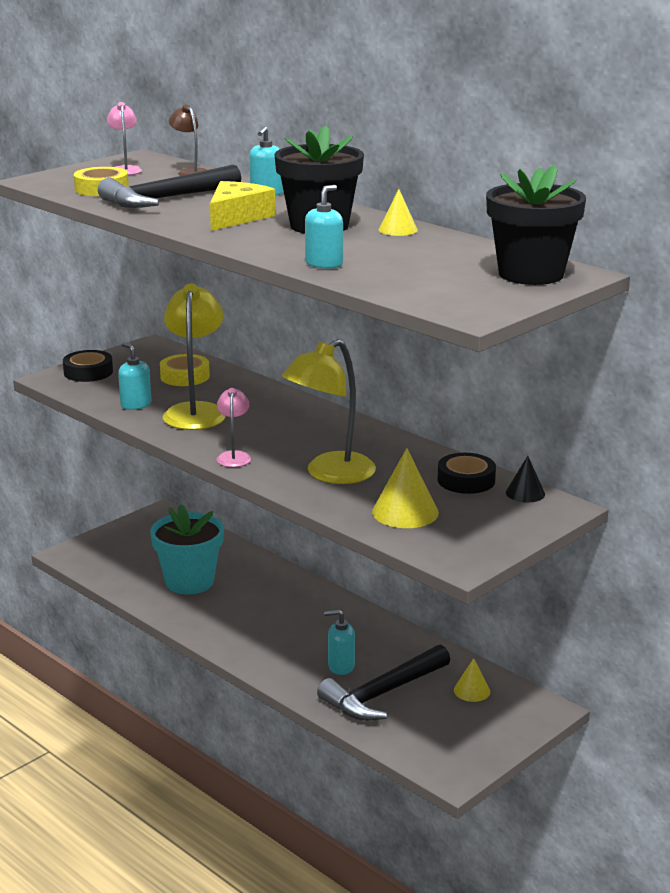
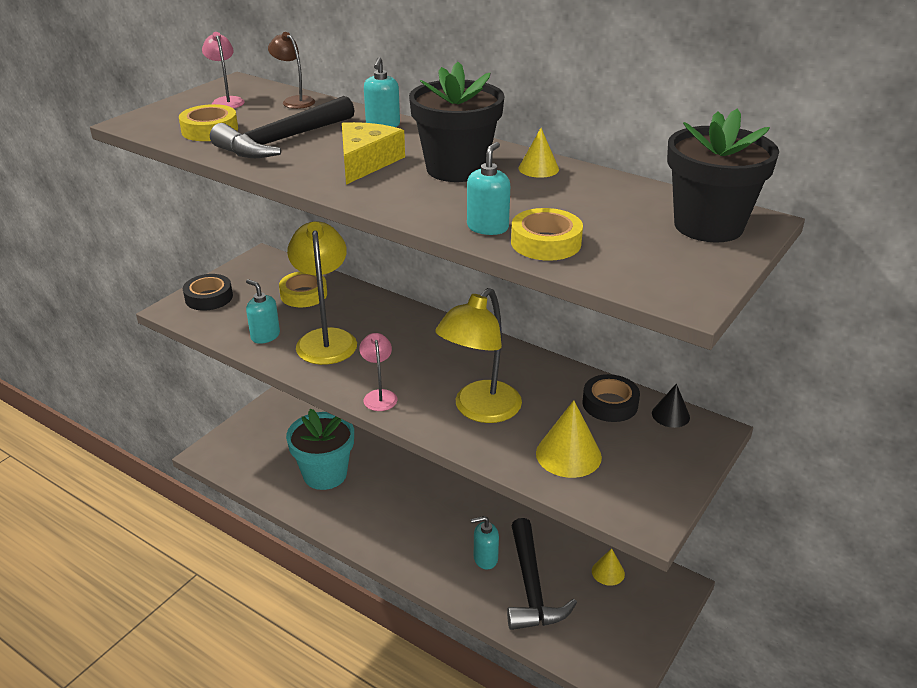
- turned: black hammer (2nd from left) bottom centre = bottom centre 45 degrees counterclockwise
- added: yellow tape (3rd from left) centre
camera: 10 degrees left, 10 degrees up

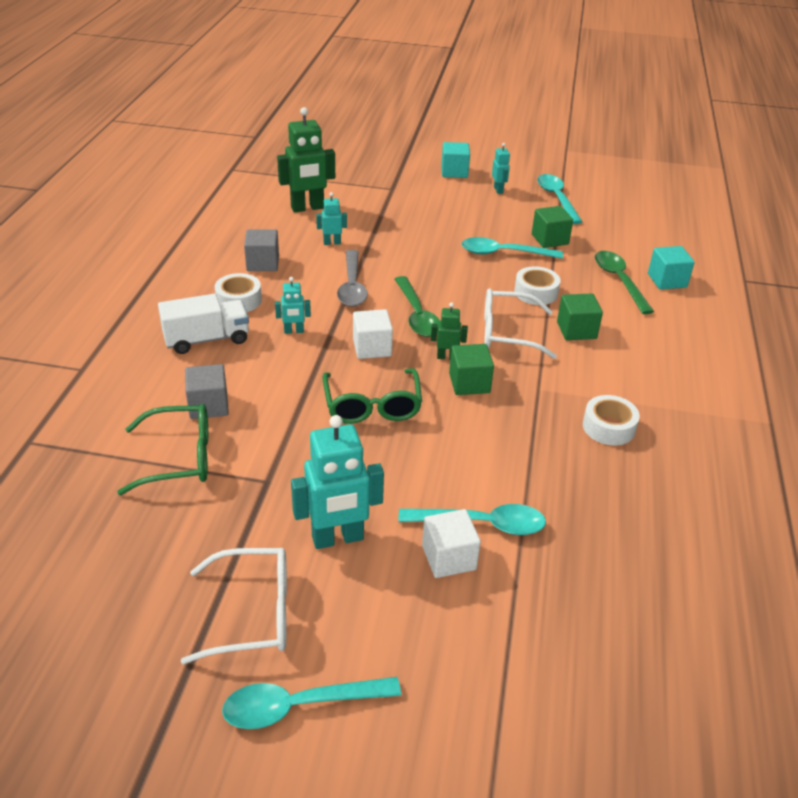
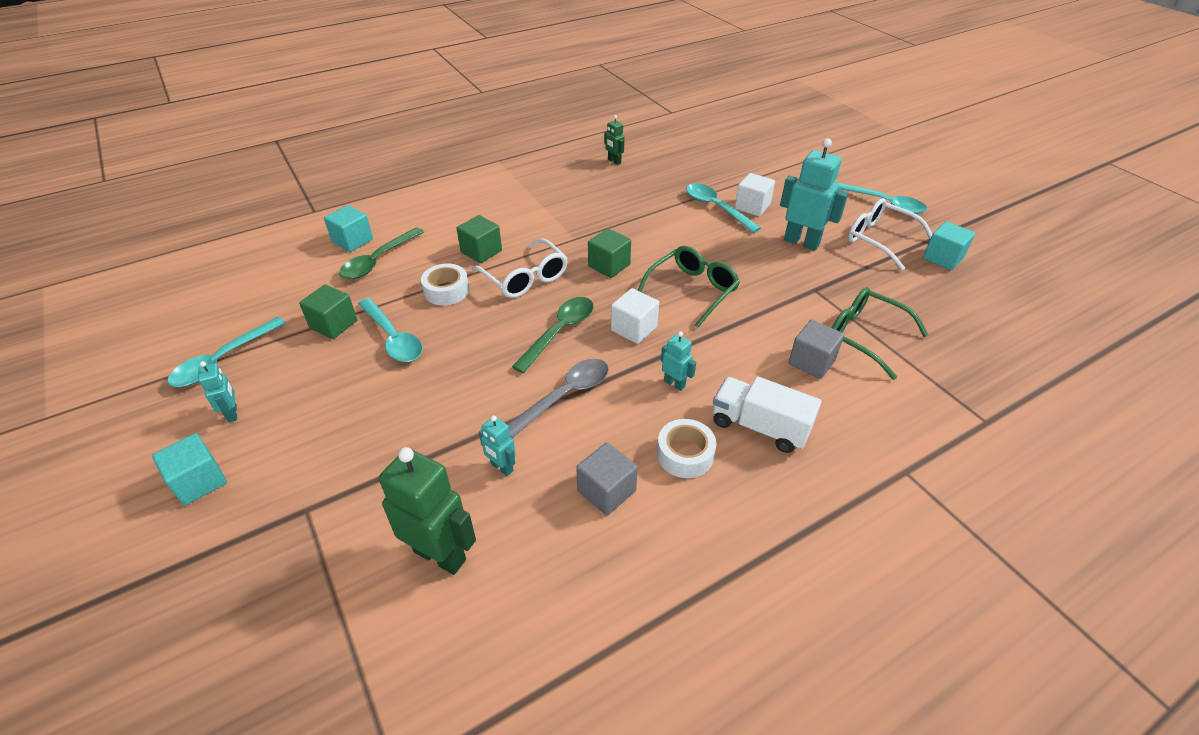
- moved: green robot (2nd from left) centre to top centre
- turned: turquoise robot (4th from left in the first image) top centre = middle left 120 degrees clockwise
- removed: white tape (3rd from left) middle right
- added: turquoise cube (3rd from left) middle right
camera: 130 degrees left, 5 degrees up

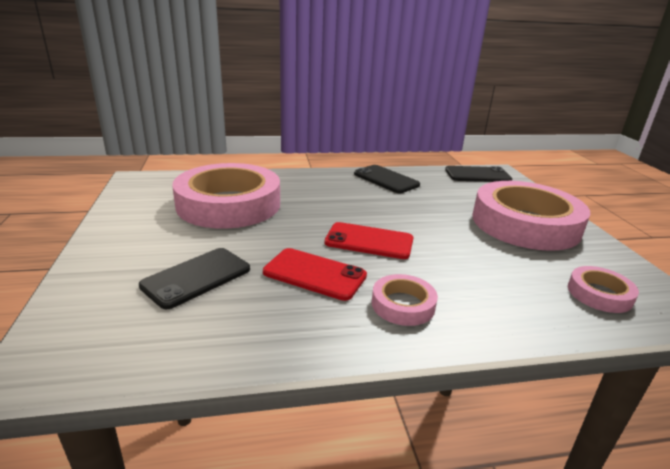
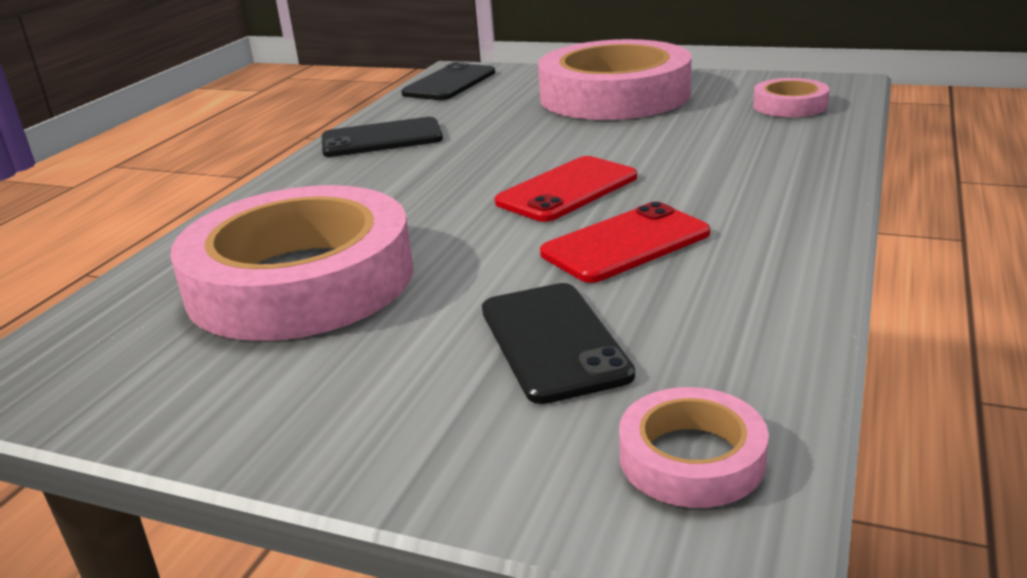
- moved: pink tape (2nd from left in the first image) centre to pink tape (3rd from left) bottom right
camera: 55 degrees left, 0 degrees up

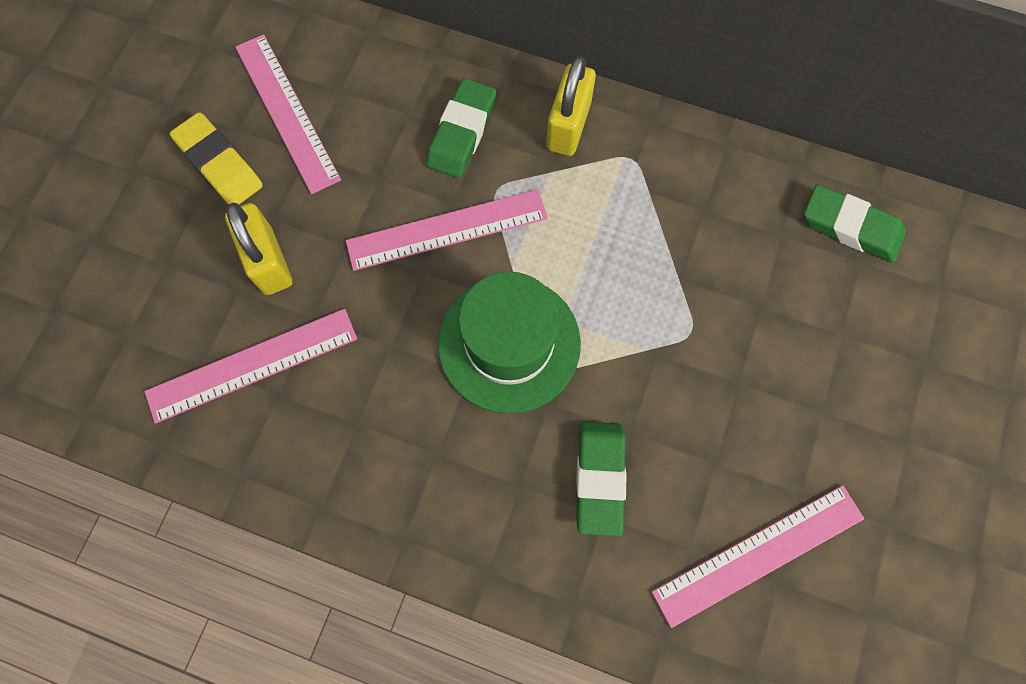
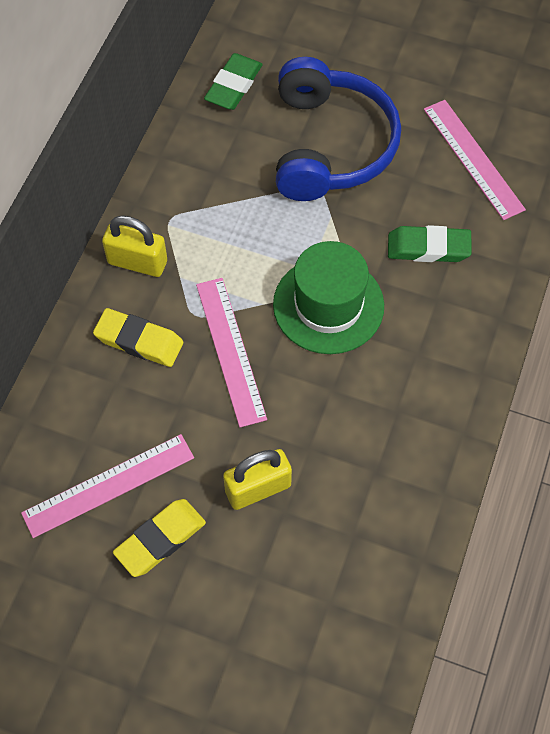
- removed: pink ruler (1st from left) middle left
- recoloured: green eraser (1st from left) top centre to yellow eraser (1st from left) middle left
- added: blue headphones top centre
camera: 90 degrees left, 10 degrees down

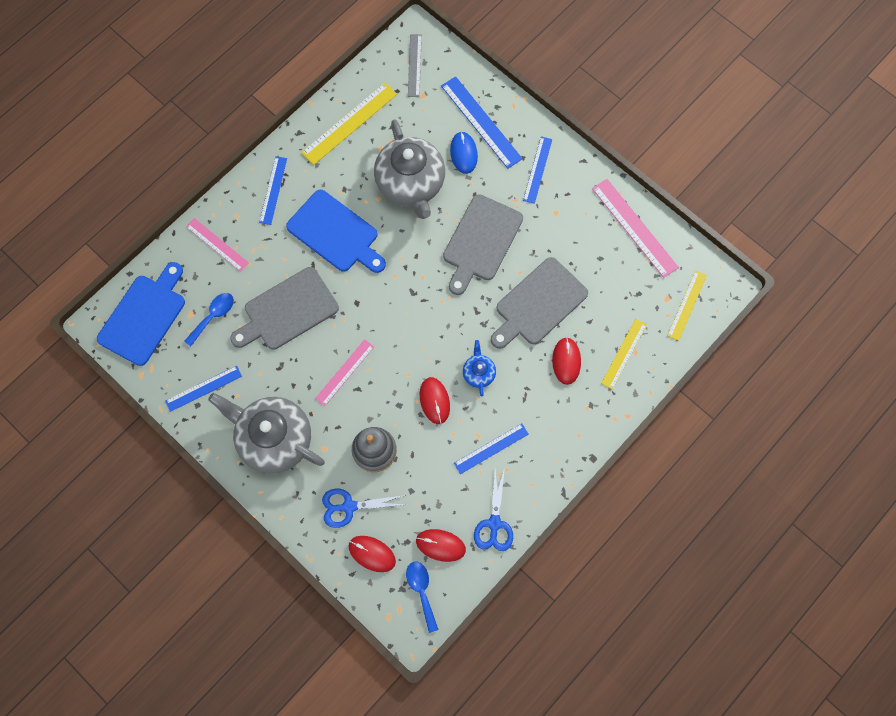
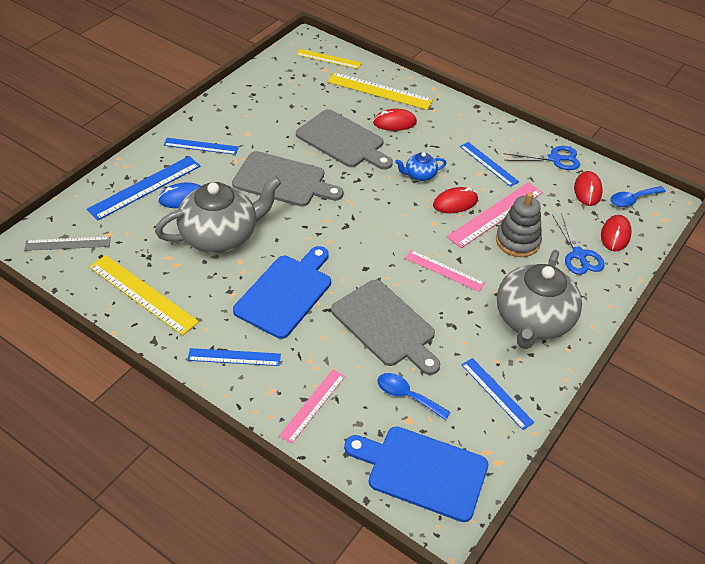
- moved: pink ruler (3rd from left) top right to middle right
- resized: yellow ruler (2nd from left in the first image) middle right = top centre x1.57
camera: 100 degrees left, 25 degrees down

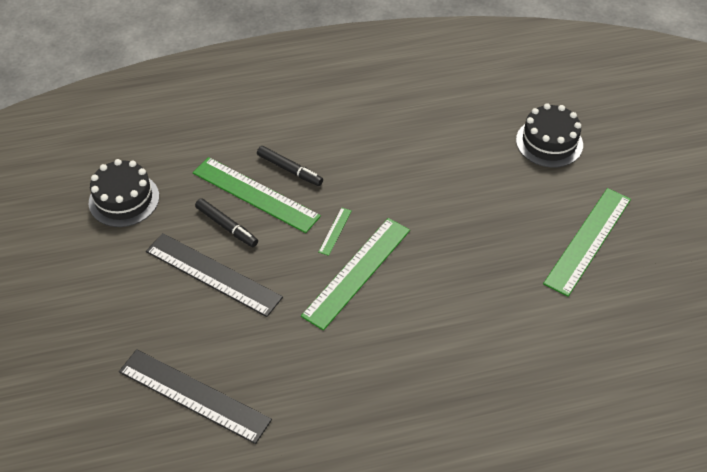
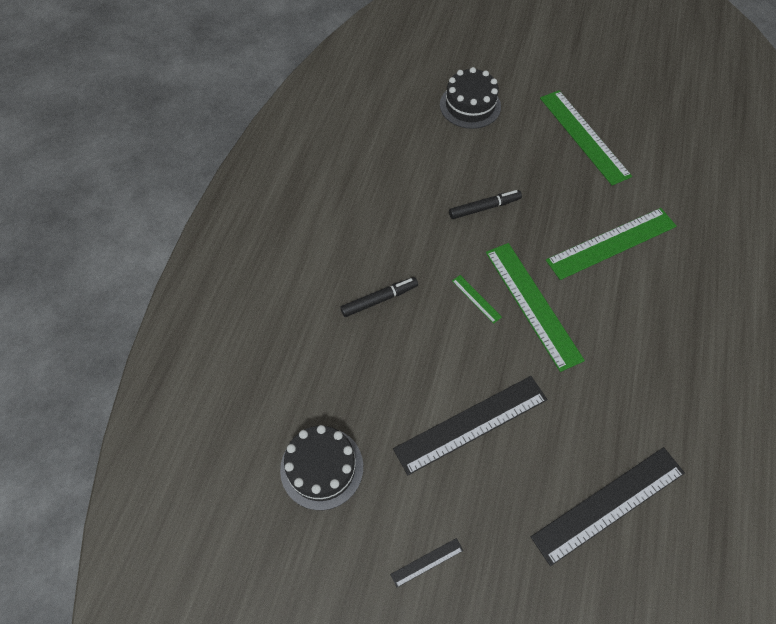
- moved: green ruler (1st from left in the first image) centre to green ruler (4th from left) middle right
- moved: black marker (1st from left in the first image) middle left to black marker (2nd from left) top centre
- added: black ruler (1st from left) bottom centre
camera: 60 degrees left, 10 degrees up

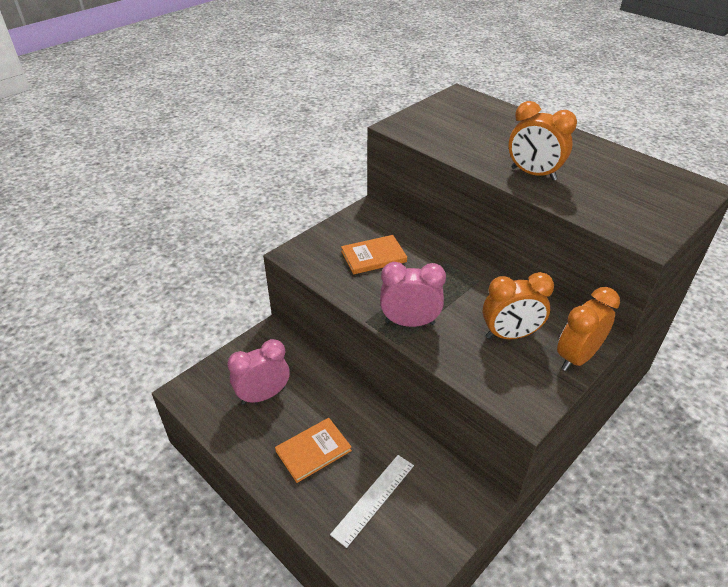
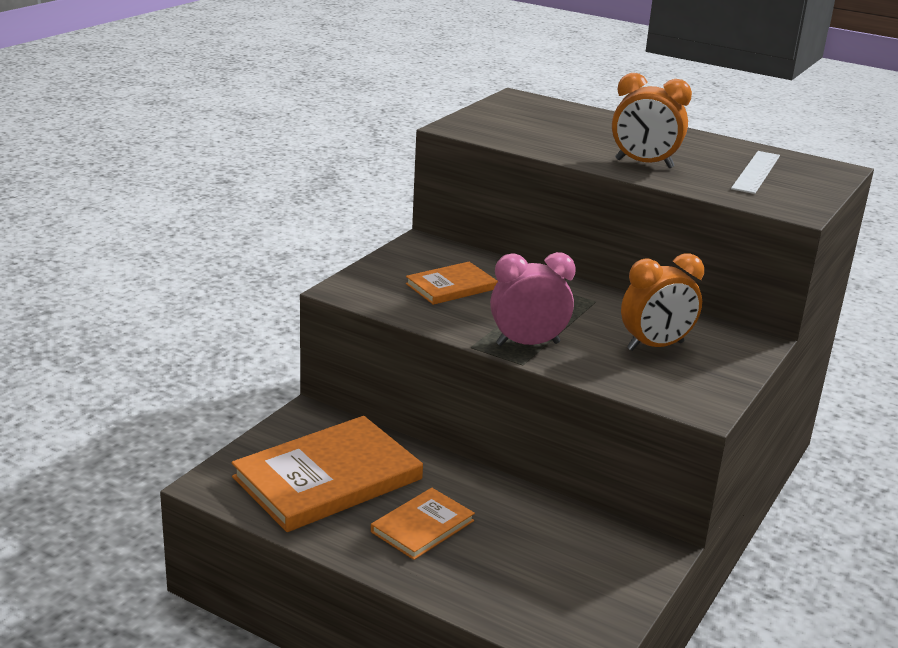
- replaced: pink clock (1st from left) centre to orange book (1st from left) bottom centre
- moved: white ruler bottom centre to top right
- removed: orange clock (3rd from left) middle right
camera: 15 degrees left, 15 degrees down

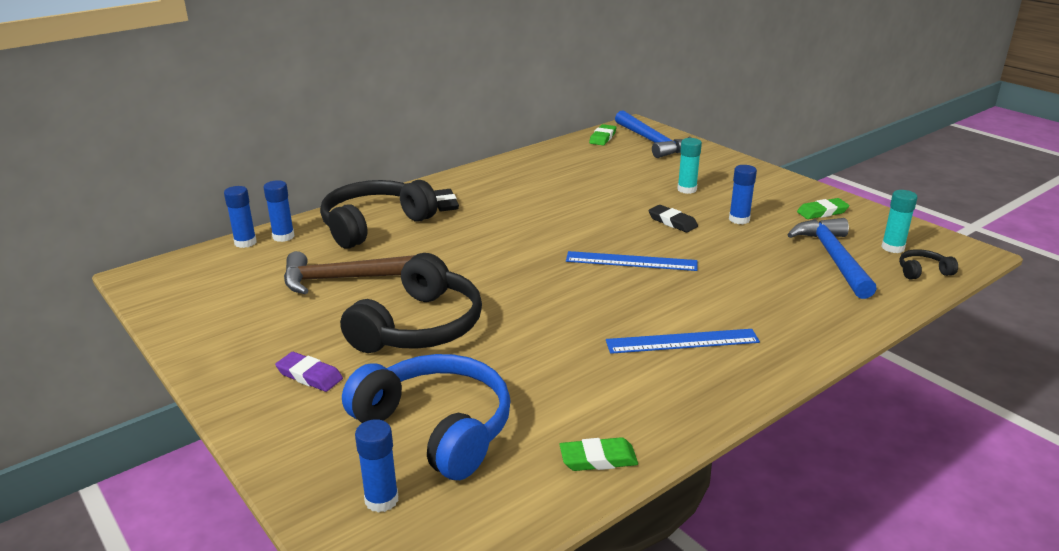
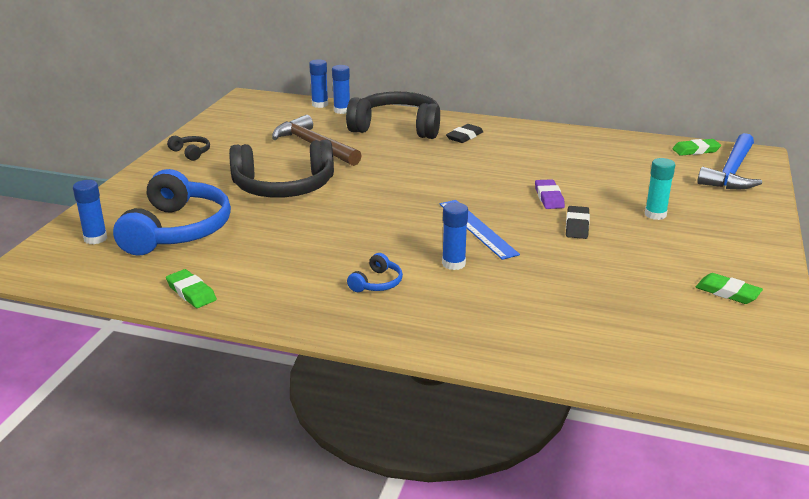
- moved: purple eraser bottom left to middle right
- replaced: blue ruler (2nd from left) centre to blue headphones (2nd from left) centre
- moved: blue glue stick (4th from left) middle right to centre
- removed: blue hammer (2nd from left) middle right
- removed: turquoise glue stick (2nd from left) middle right
- moved: black headphones (3rd from left in the first image) middle right to black headphones (1st from left) top left
camera: 55 degrees right, 0 degrees up

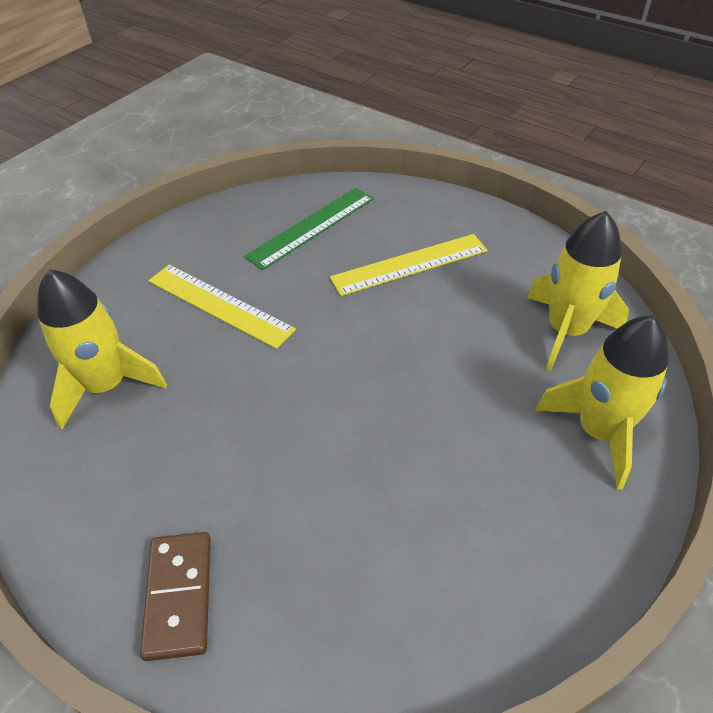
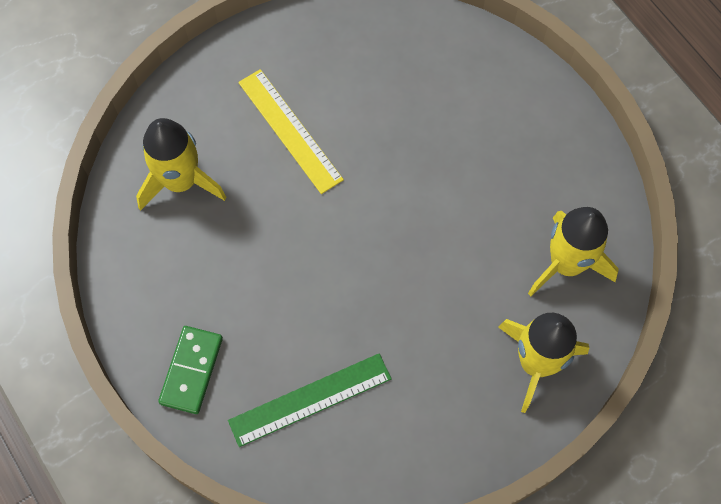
- recoloured: brown domino bottom left to green domino bottom left
- moved: green ruler top centre to bottom centre
- removed: yellow ruler (2nd from left) centre
camera: 20 degrees right, 20 degrees up

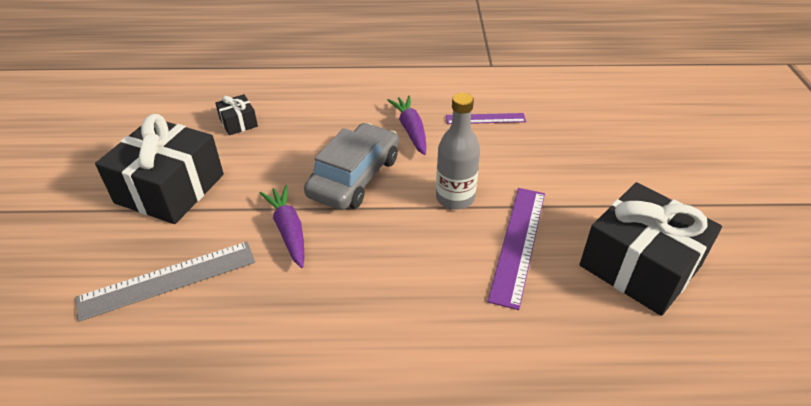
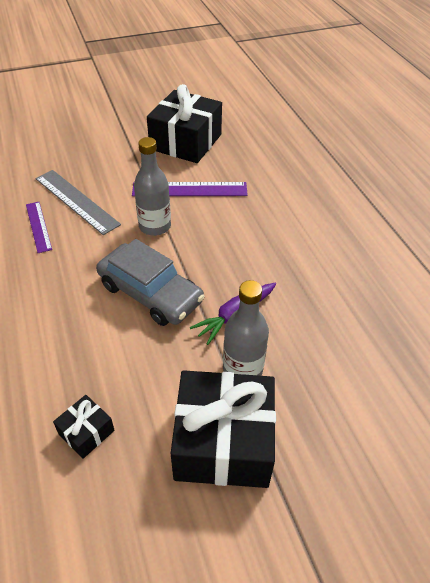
- moved: grey ruler bottom left to middle left
- turned: grey car centre = centre 150 degrees counterclockwise
- removed: purple carrot (2nd from left) top centre
- added: grey bottle (2nd from left) centre
camera: 110 degrees left, 5 degrees up

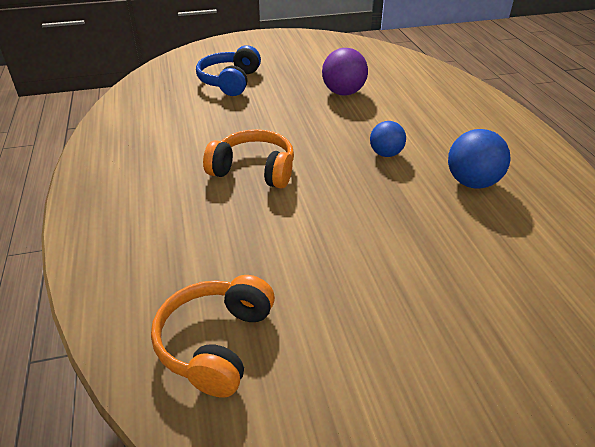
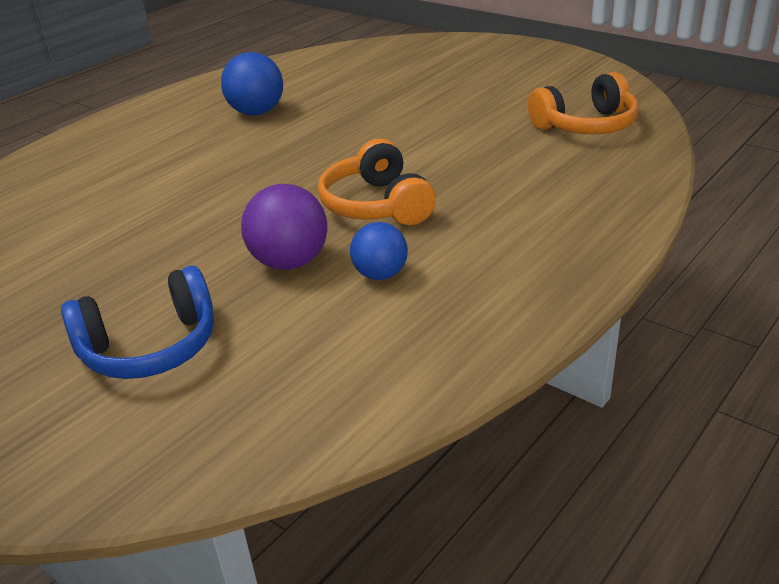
- moved: purple ball top centre to centre
- moved: blue ball (1st from left in the first image) top centre to blue ball (2nd from left) centre
camera: 125 degrees left, 5 degrees down

